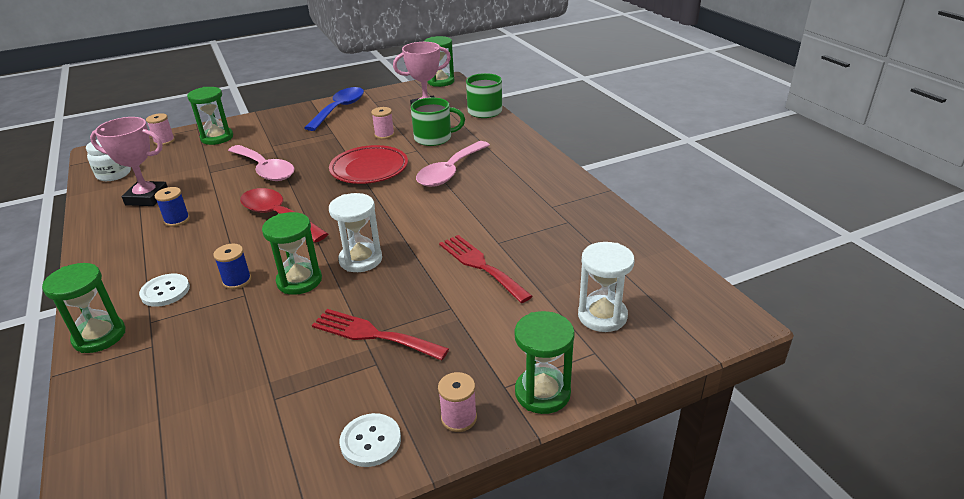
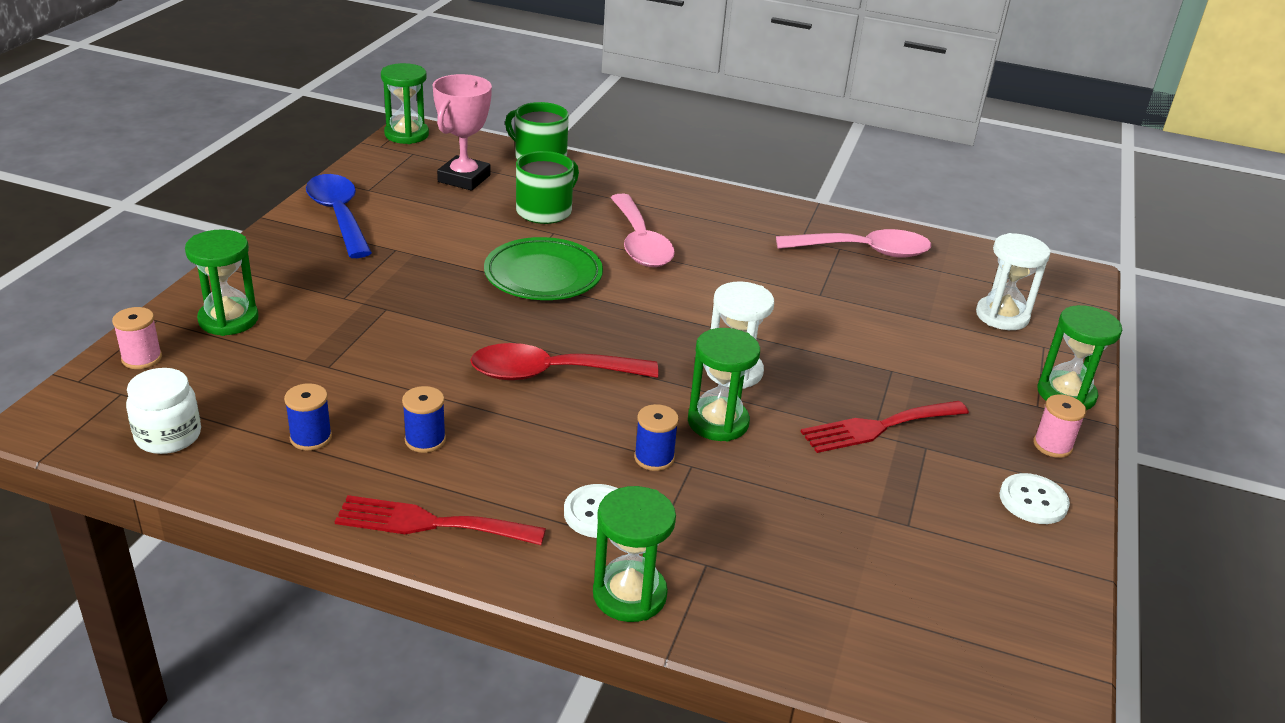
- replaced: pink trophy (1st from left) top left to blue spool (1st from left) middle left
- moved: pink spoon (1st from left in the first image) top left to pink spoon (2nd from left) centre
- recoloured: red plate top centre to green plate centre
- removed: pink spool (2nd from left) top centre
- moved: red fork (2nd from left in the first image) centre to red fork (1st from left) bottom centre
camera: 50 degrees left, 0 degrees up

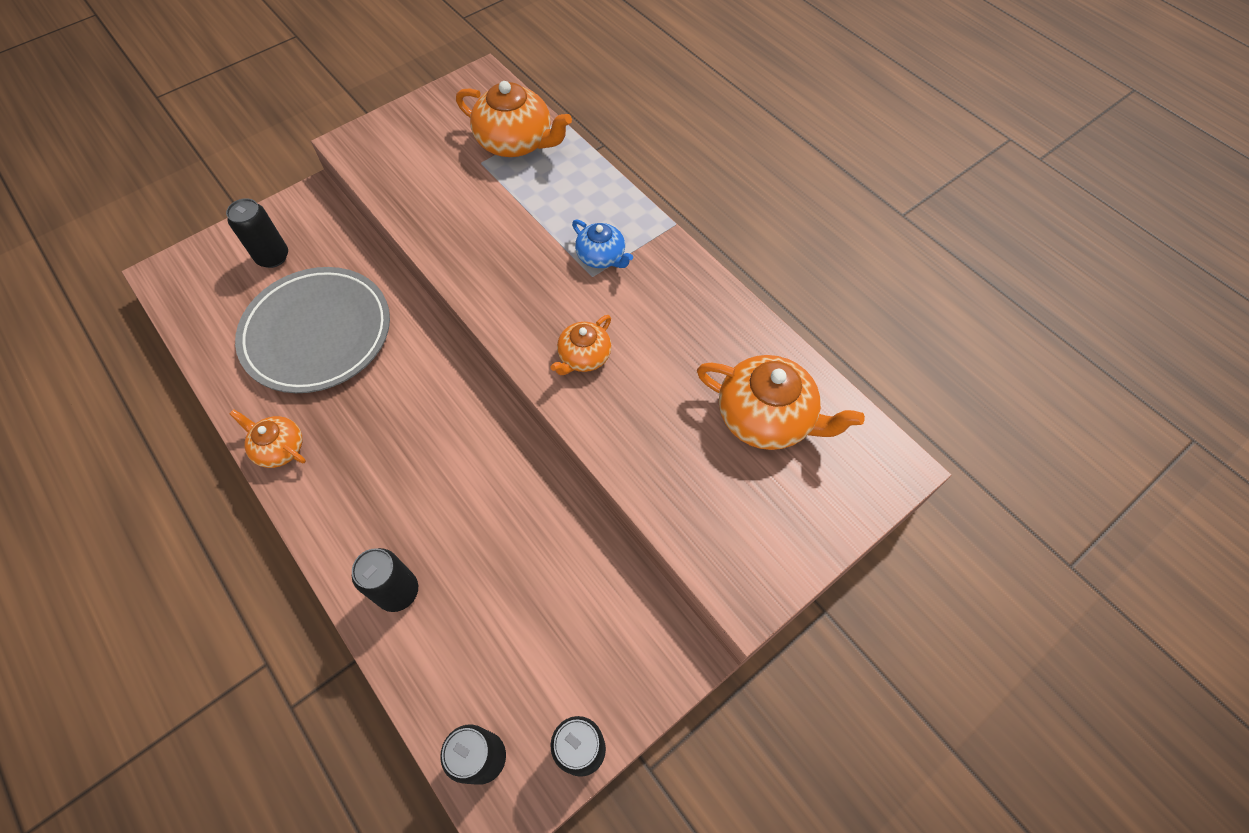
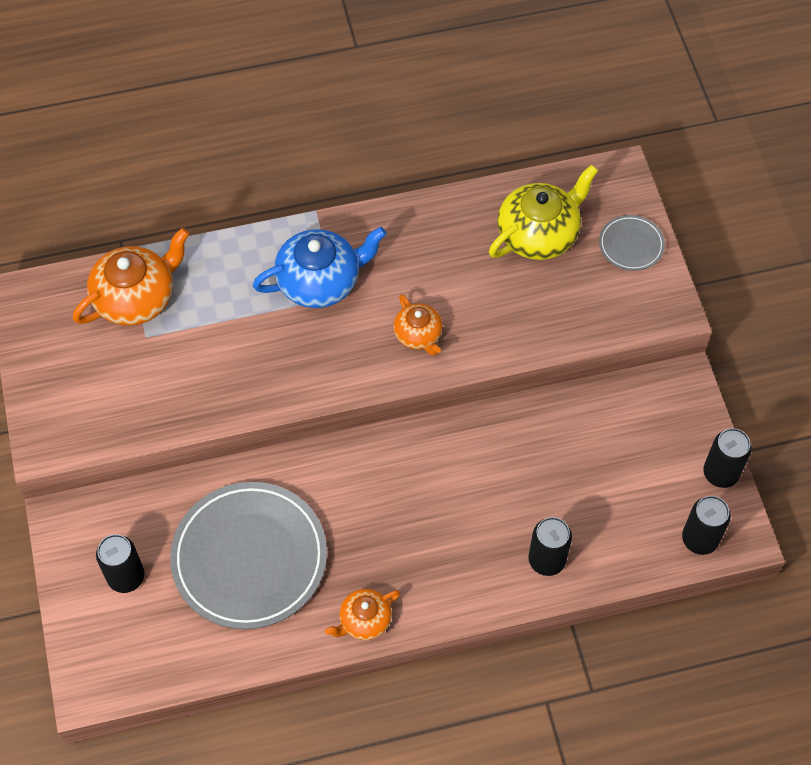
- resized: blue teapot top centre = centre x1.74
- recoloured: orange teapot (4th from left) centre to yellow teapot top right
- added: grey plate (2nd from left) top right
camera: 65 degrees left, 0 degrees up

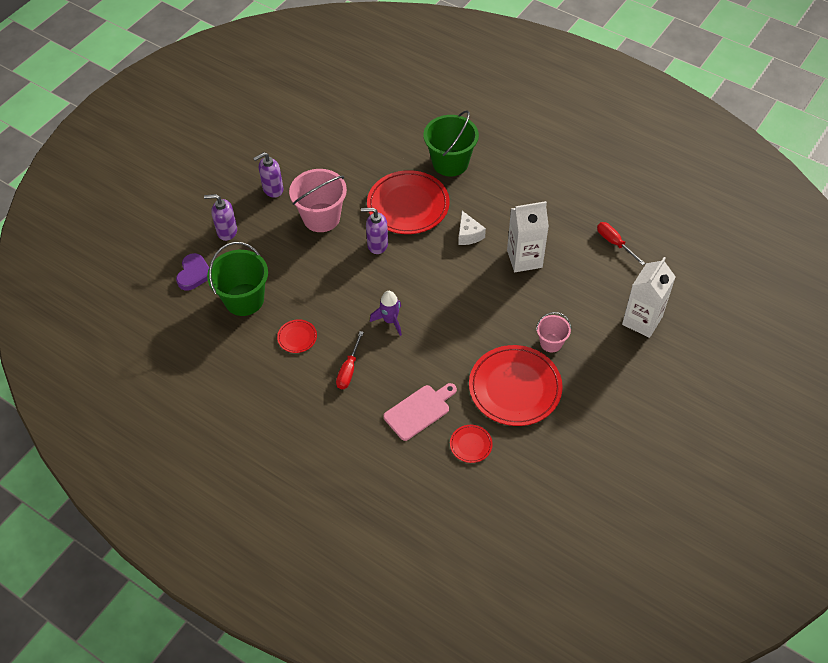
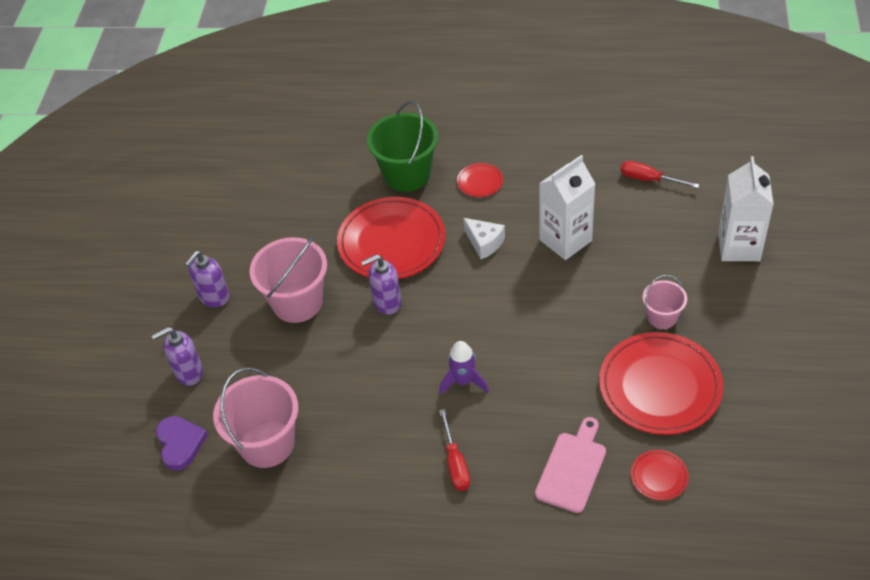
- recoloured: green bucket (1st from left) middle left to pink bucket (1st from left) bottom left
- moved: red plate (1st from left in the first image) centre to red plate (2nd from left) top centre
camera: 25 degrees left, 5 degrees down

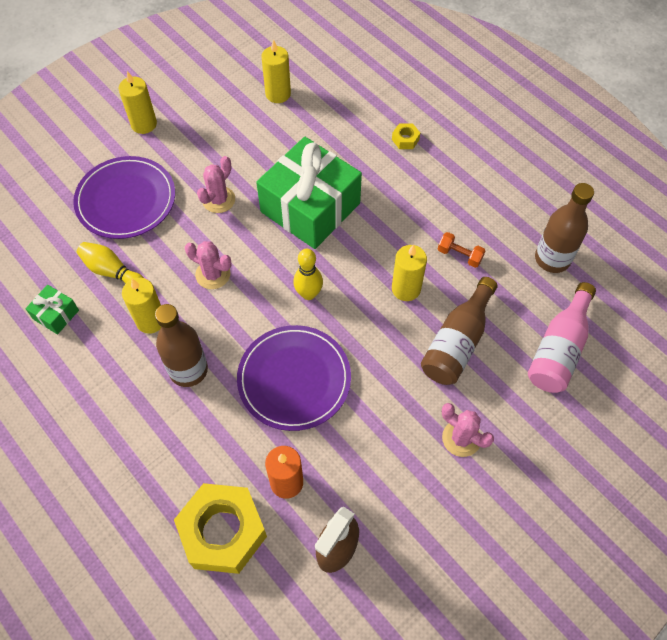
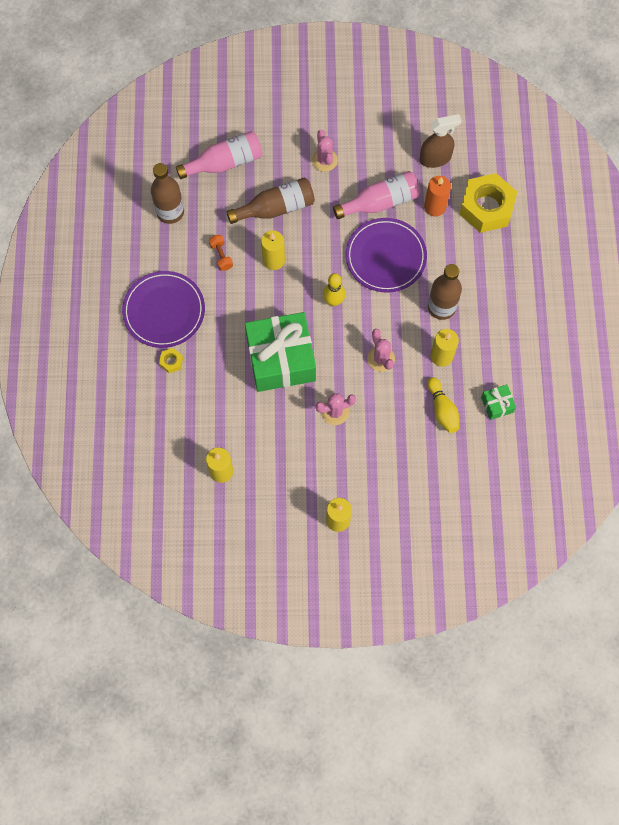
- moved: purple plate (1st from left) top left to middle left
- added: pink bottle (2nd from left) top centre
camera: 140 degrees left, 10 degrees up

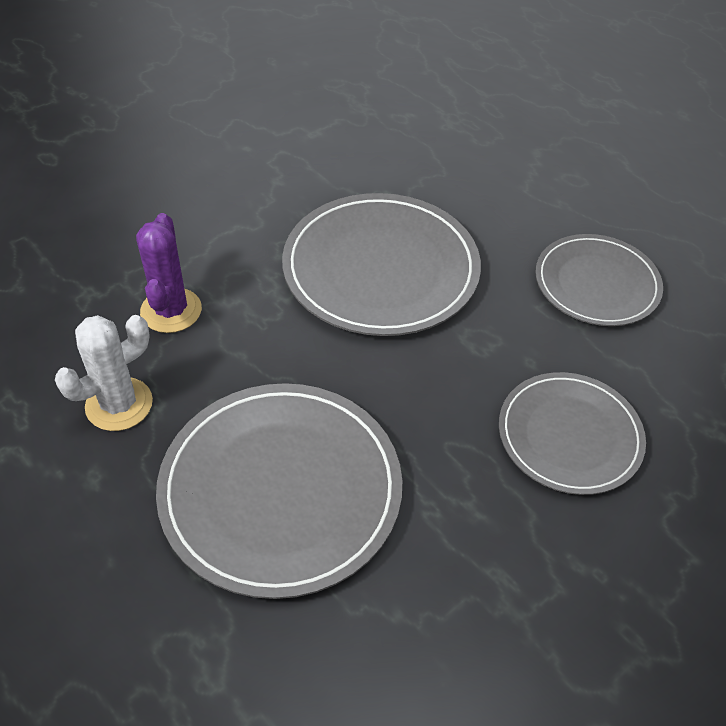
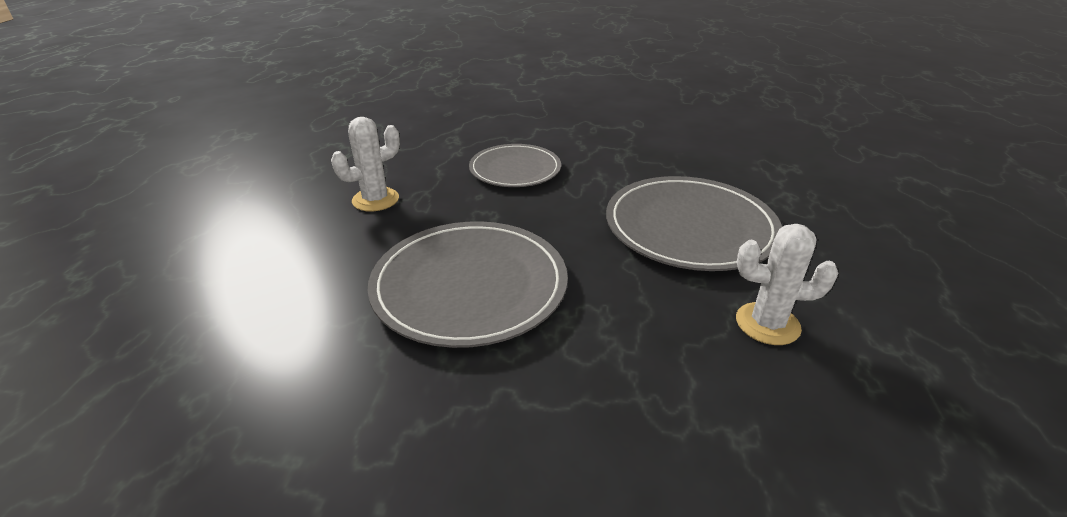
- removed: purple cactus middle left
- replaced: grey plate (4th from left) middle right to white cactus (1st from left) top centre
camera: 130 degrees left, 15 degrees down

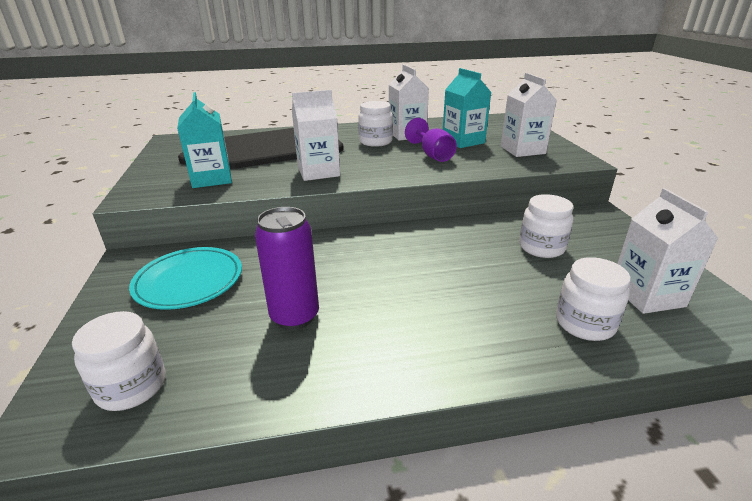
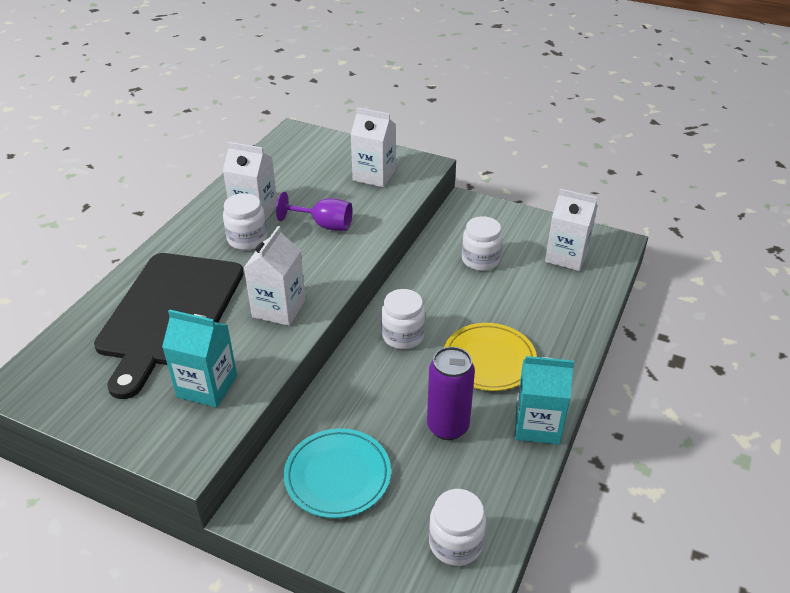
- moved: turquoise carton (2nd from left) top centre to bottom right
- moved: white jar (4th from left in the first image) middle right to white jar (2nd from left) centre
- added: yellow plate centre
camera: 55 degrees left, 10 degrees up

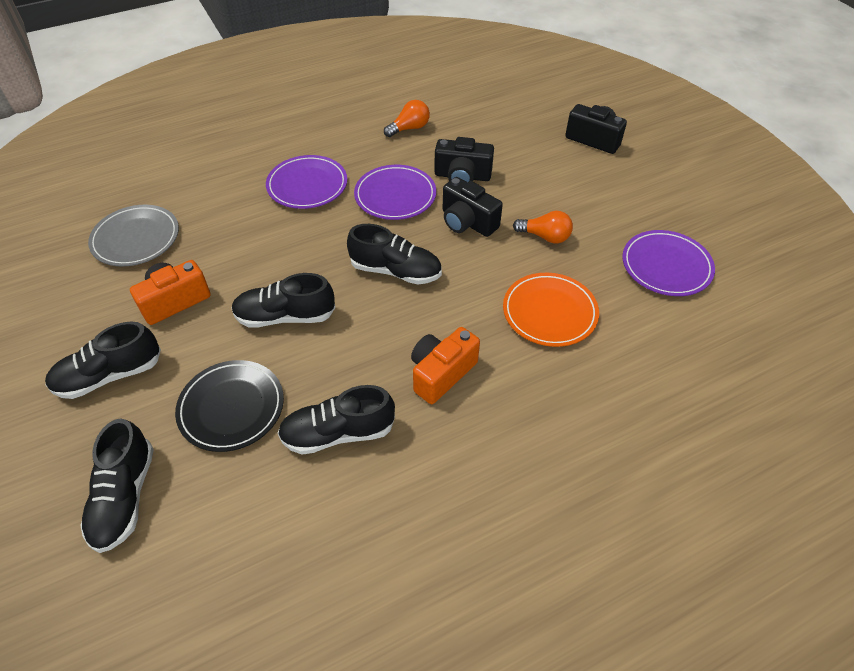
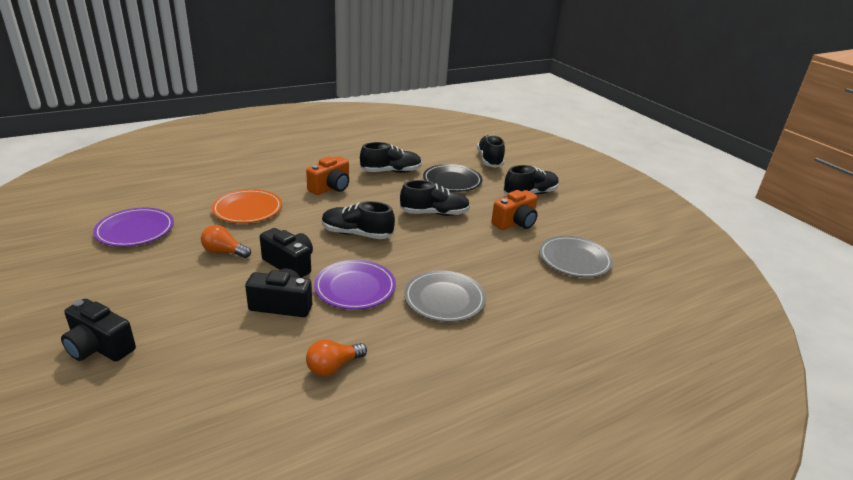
- recoloured: purple plate (1st from left) top centre to grey plate (1st from left) centre
camera: 175 degrees right, 20 degrees down

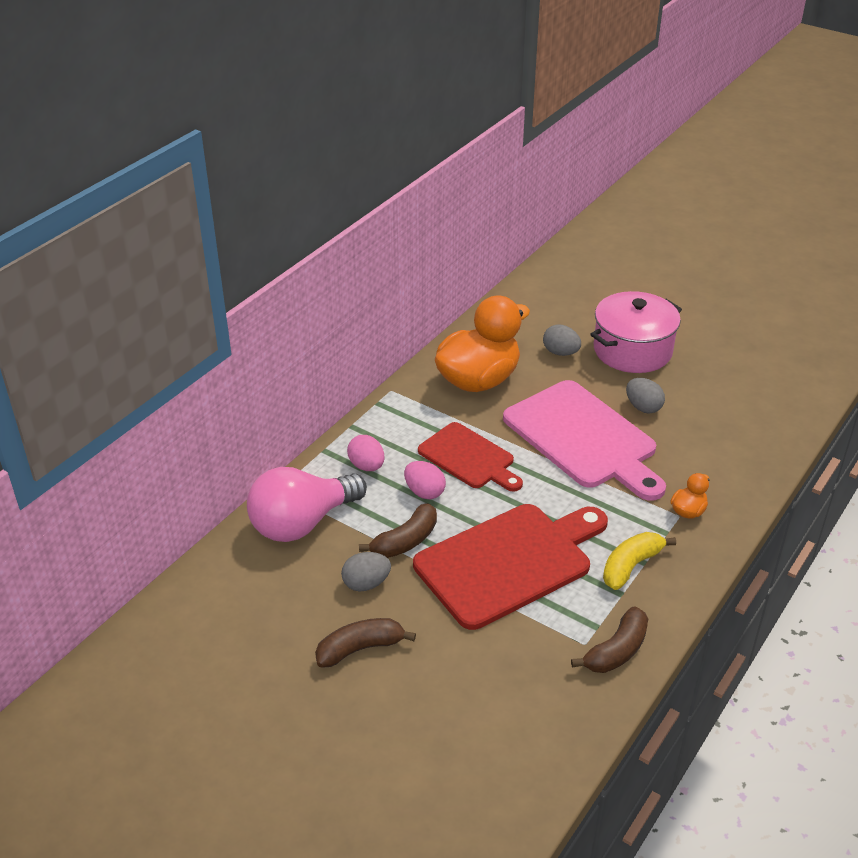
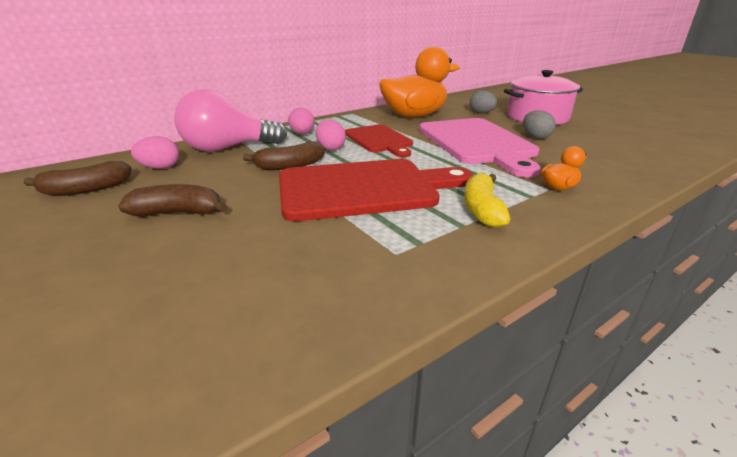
- removed: grey egg (1st from left) centre
- moved: brown banana (3rd from left in the first image) bottom right to brown banana (1st from left) middle left
- turned: yellow banana middle right = centre 60 degrees counterclockwise
- added: pink egg (1st from left) top left
camera: 20 degrees right, 10 degrees down

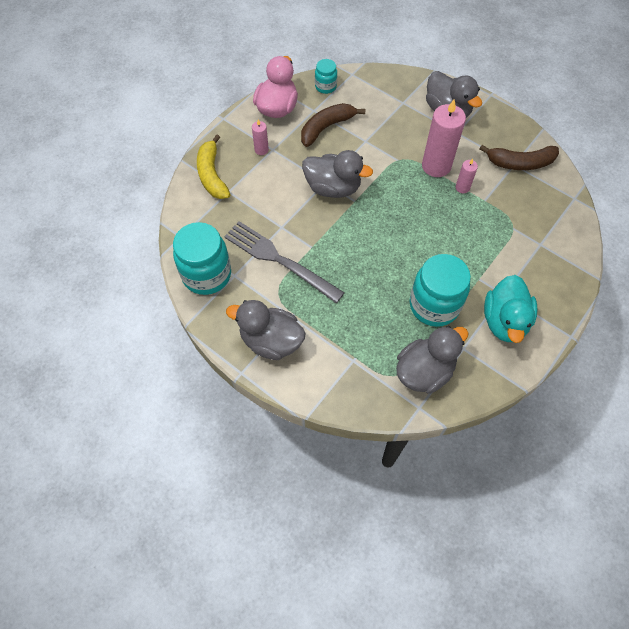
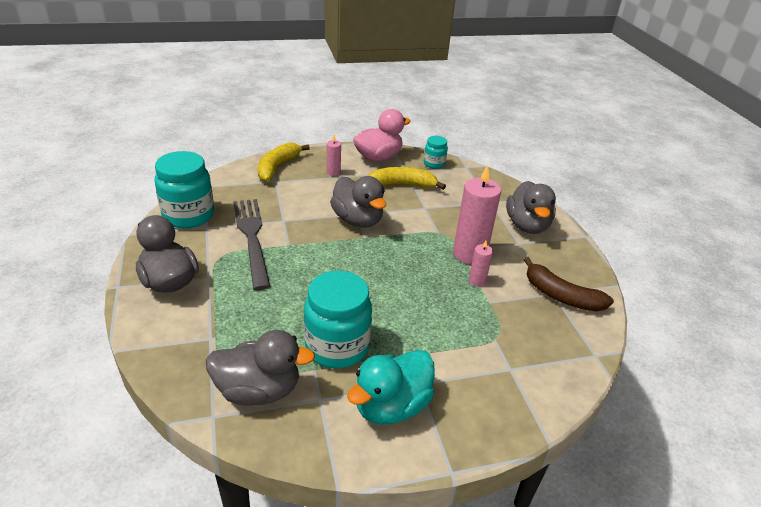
- recoloured: brown banana (1st from left) top centre to yellow banana (2nd from left) centre
camera: 35 degrees right, 25 degrees down

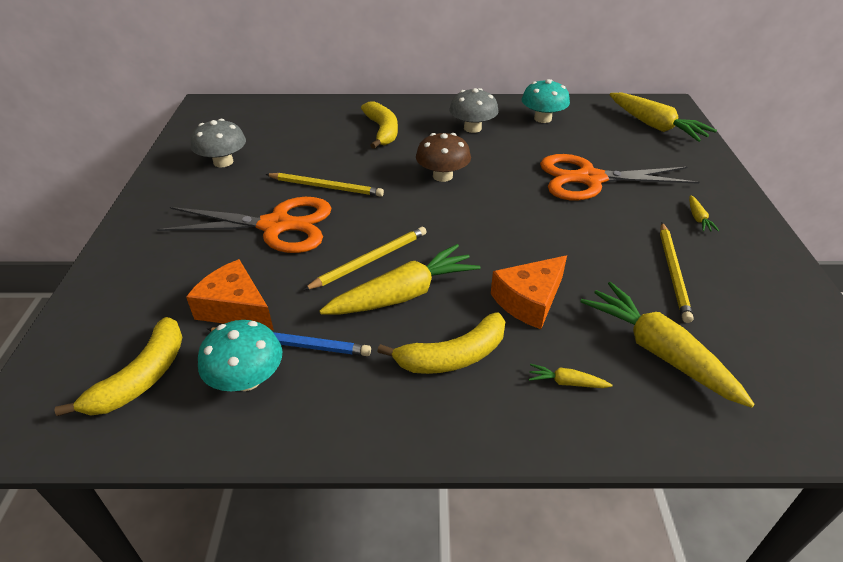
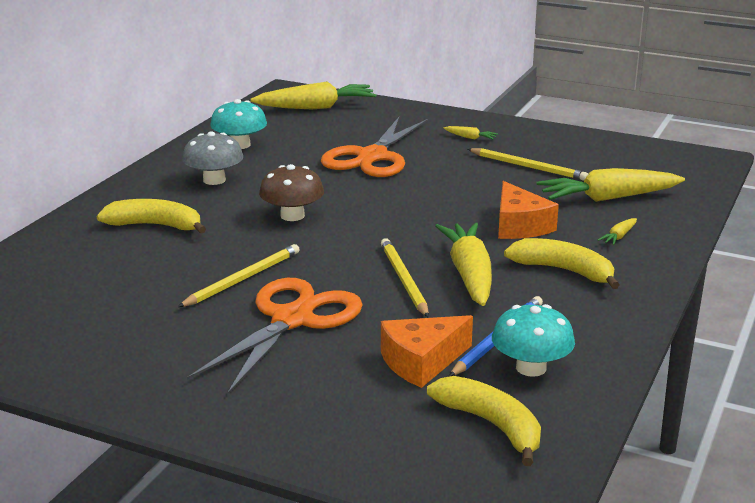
- removed: grey mushroom (1st from left) top left
- turned: yellow banana (3rd from left) centre = middle right 60 degrees counterclockwise
camera: 65 degrees left, 15 degrees down

